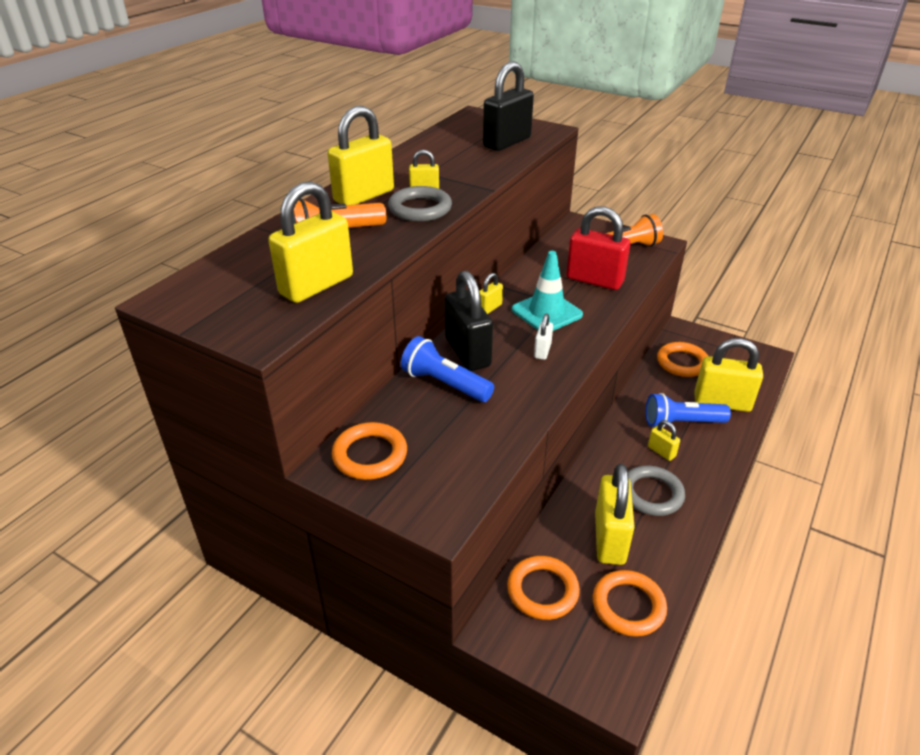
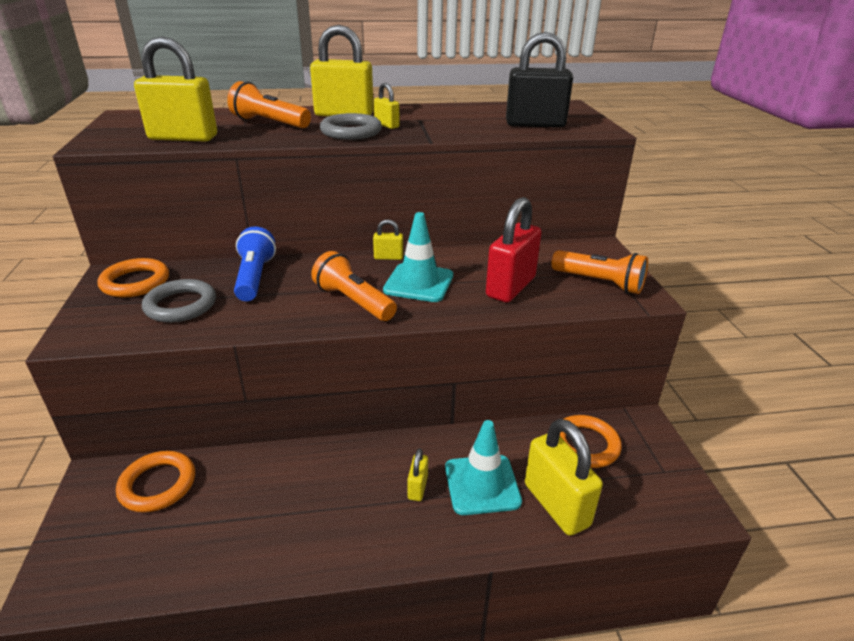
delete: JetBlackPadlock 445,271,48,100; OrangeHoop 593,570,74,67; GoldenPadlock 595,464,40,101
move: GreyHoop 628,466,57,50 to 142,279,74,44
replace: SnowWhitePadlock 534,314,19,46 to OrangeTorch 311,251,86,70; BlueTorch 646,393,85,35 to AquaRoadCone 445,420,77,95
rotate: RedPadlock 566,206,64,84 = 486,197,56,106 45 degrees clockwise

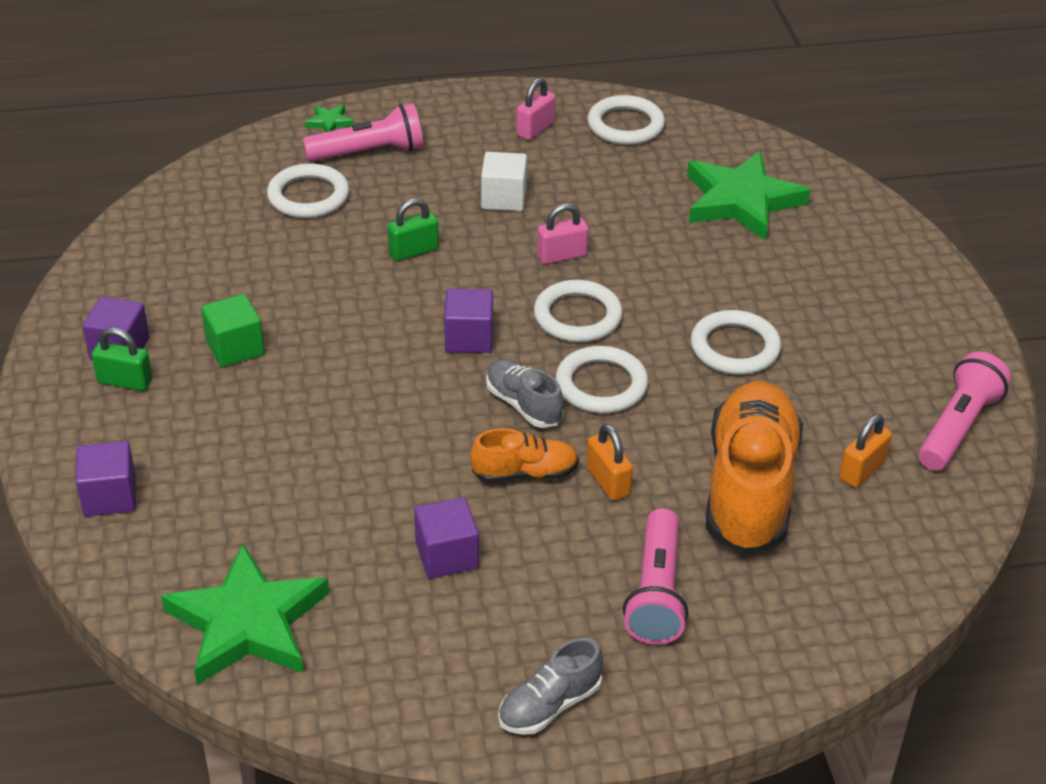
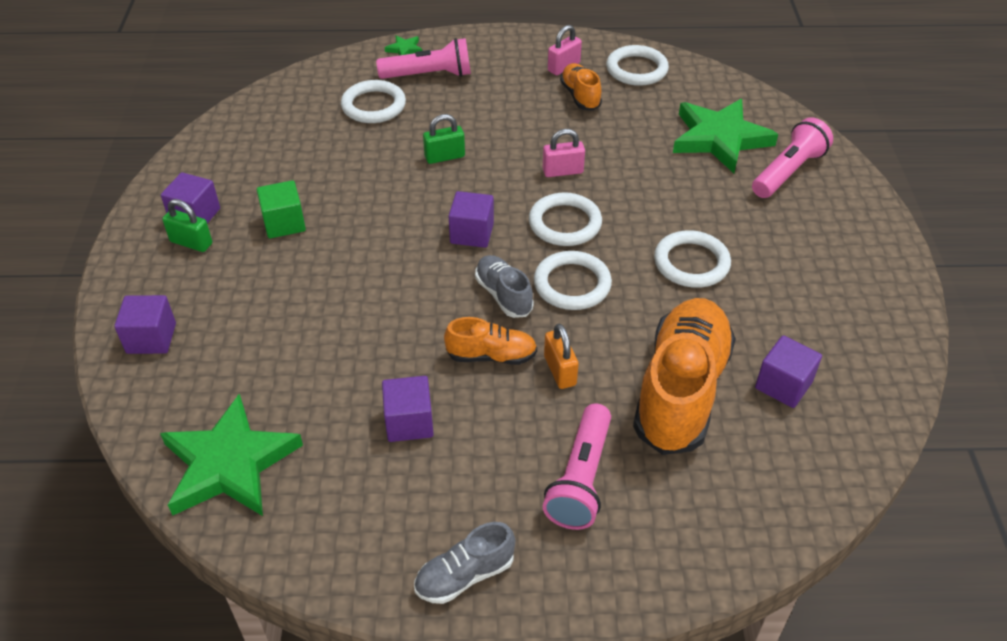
delete: SnowWhiteCube 481,152,46,59
insert: OrangeLaceUpShoe 560,63,42,48
move: RosePinkTorch 918,352,93,119 to 752,117,81,81
replace: OrangePadlock 839,414,53,74 to PurpleCube 755,335,67,73

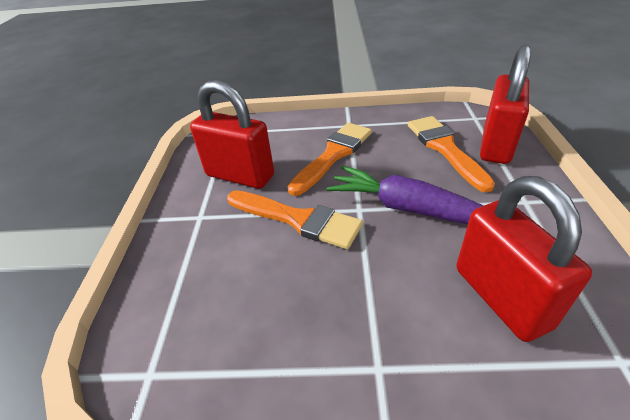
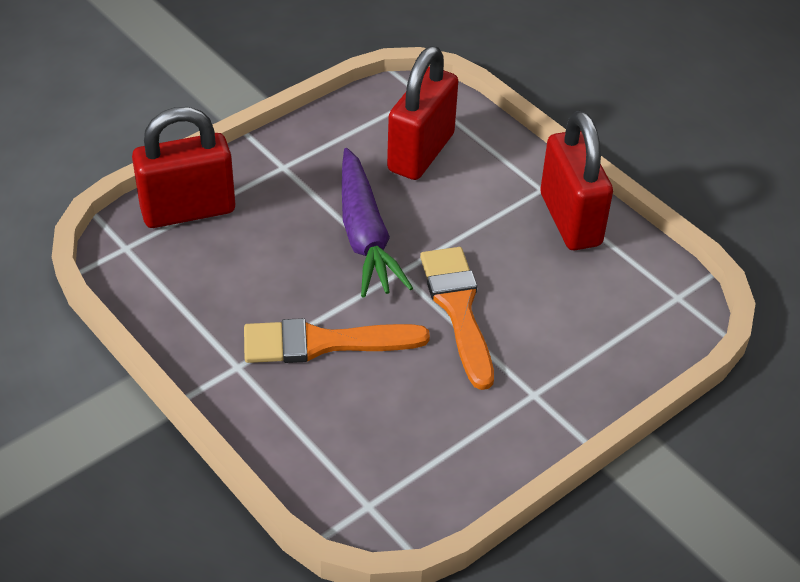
delete: OrangePaintbrush 408,116,87,76
move: RedPadlock 190,80,84,109 to 540,111,73,139

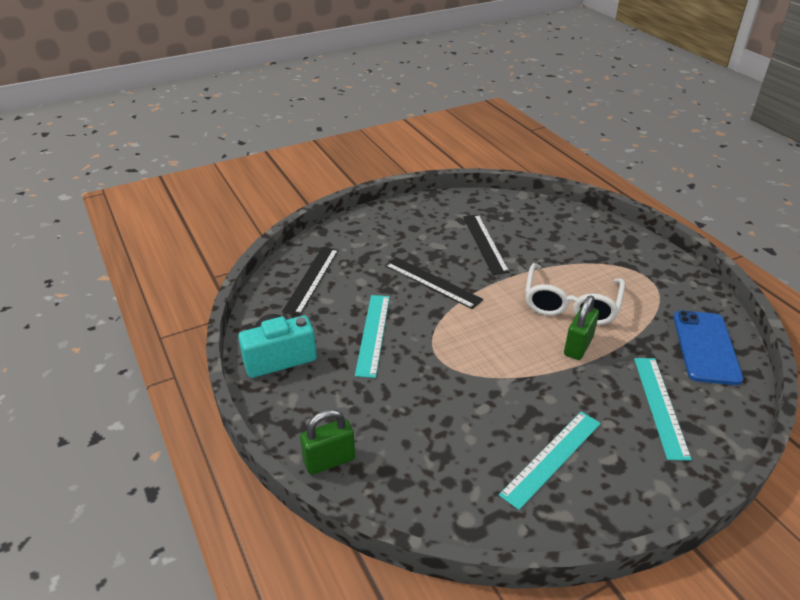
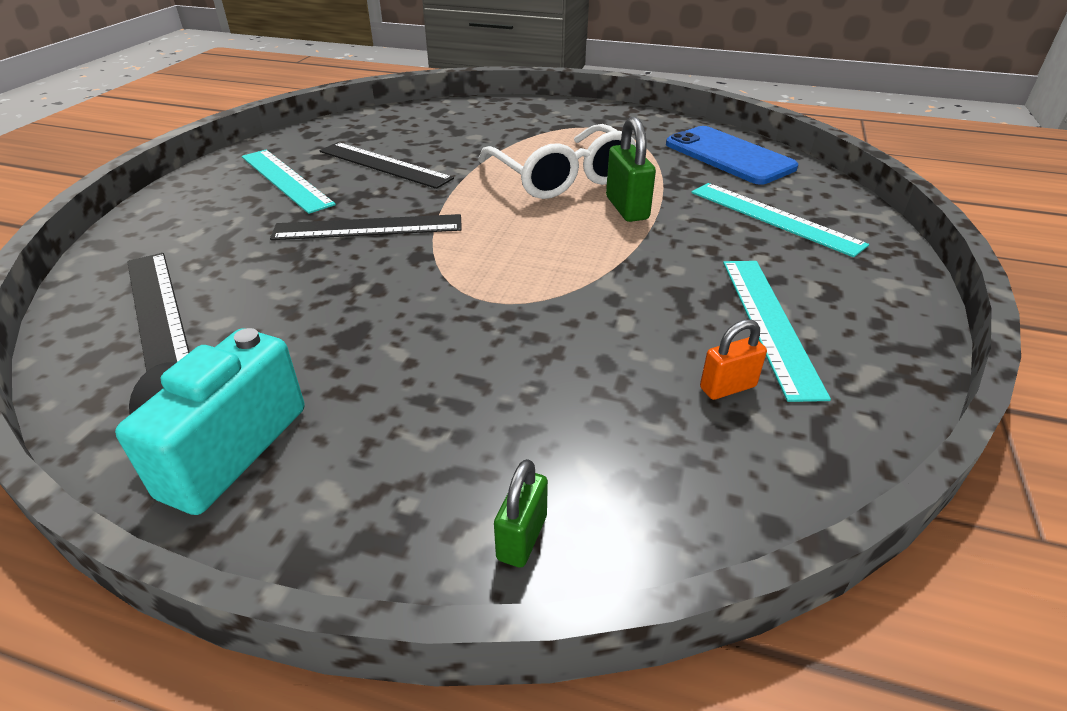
insert: OrangePadlock 700,319,67,81
move: AquaRuler 355,295,35,83 to 242,150,94,64
resize: LeafGreenPadlock 300,409,55,66 = 494,459,54,108 x0.64

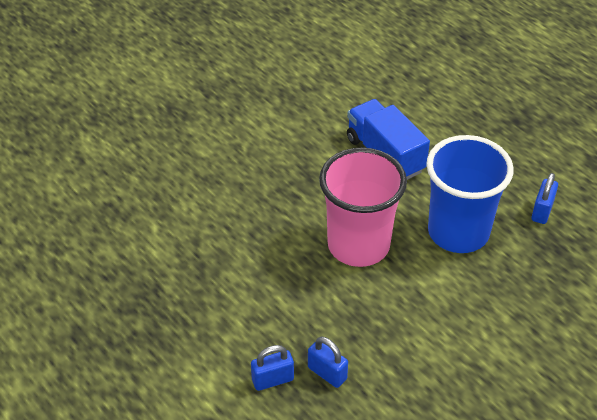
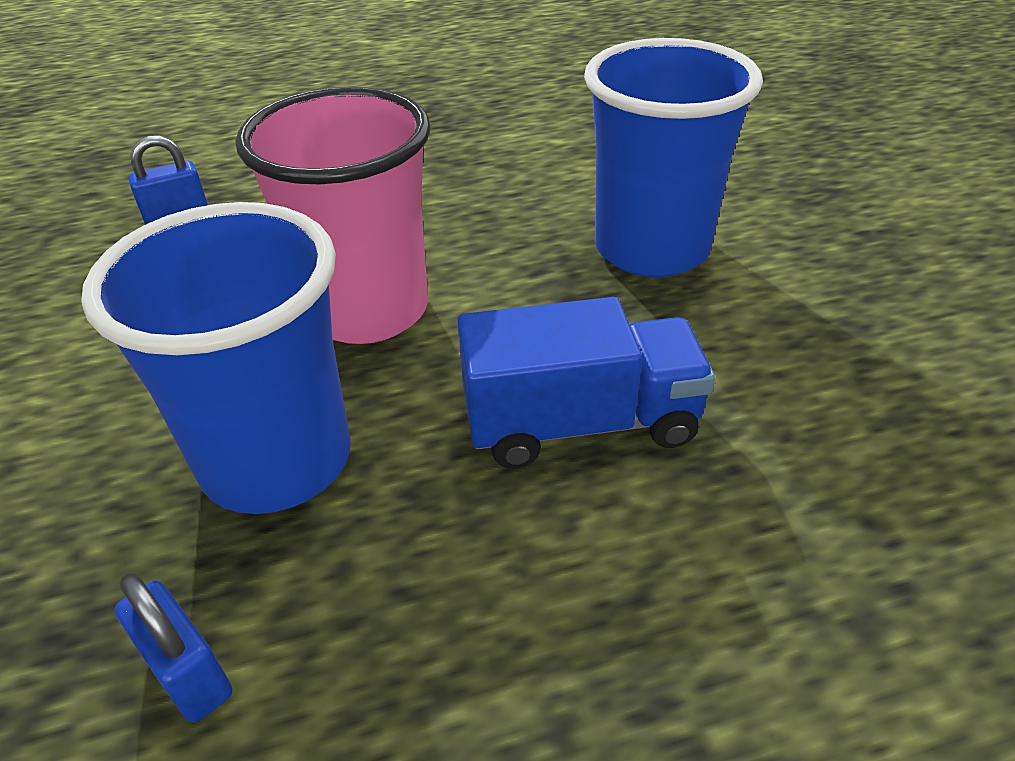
delete: BluePadlock 251,345,43,46
insert: BlueTumbler 584,38,179,239

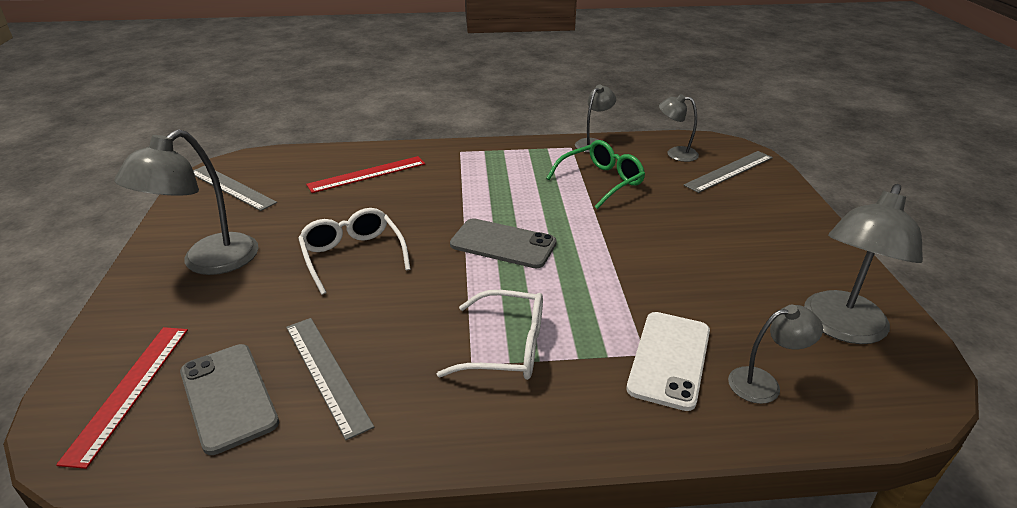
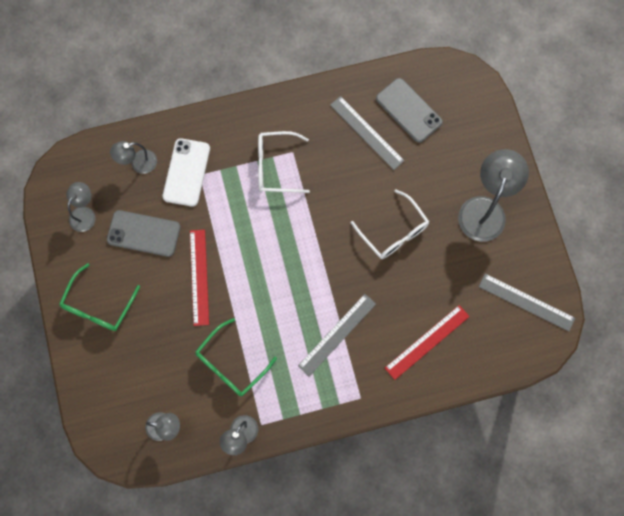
insert: LeafGreenGlasses 59,263,81,68
move: GreyMobilePhone 450,218,107,50 to 107,210,74,47; RedRuler 56,327,132,142 to 190,230,19,96; GreyRuler 684,151,89,42 to 298,294,78,82
resize: GreyLamp 804,184,119,160 = 67,182,28,50 x0.56

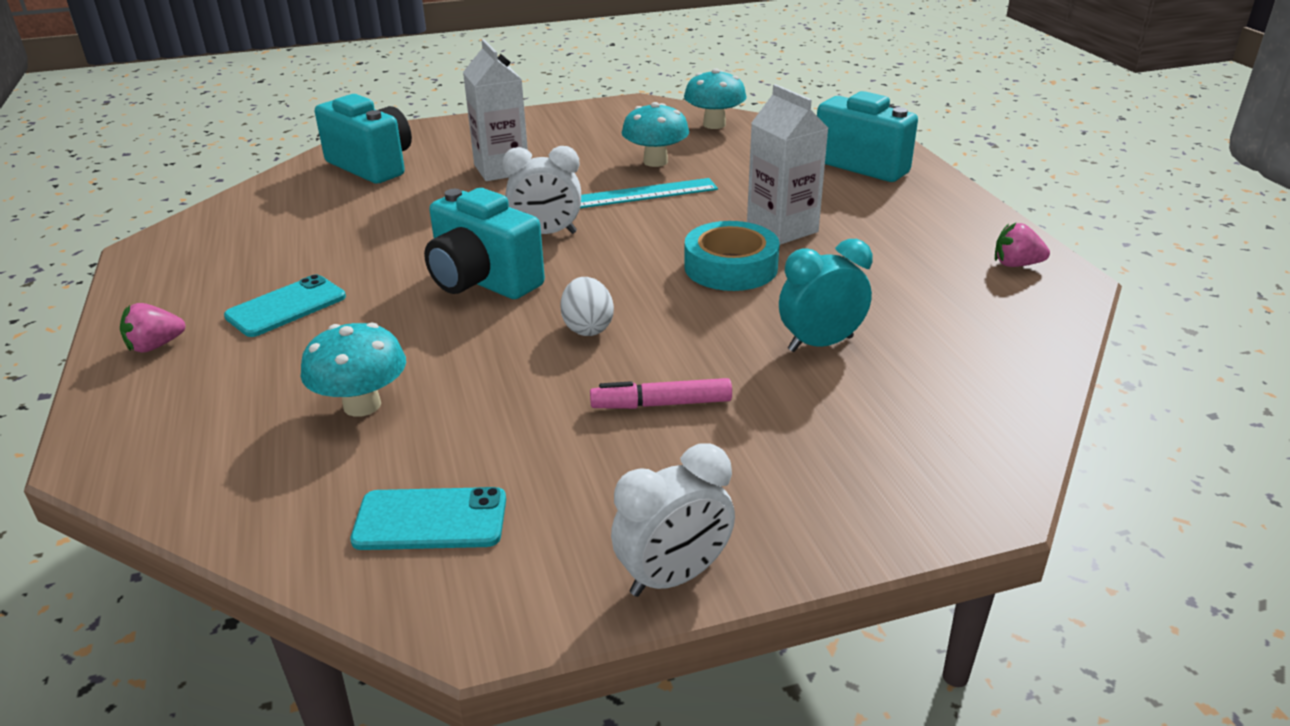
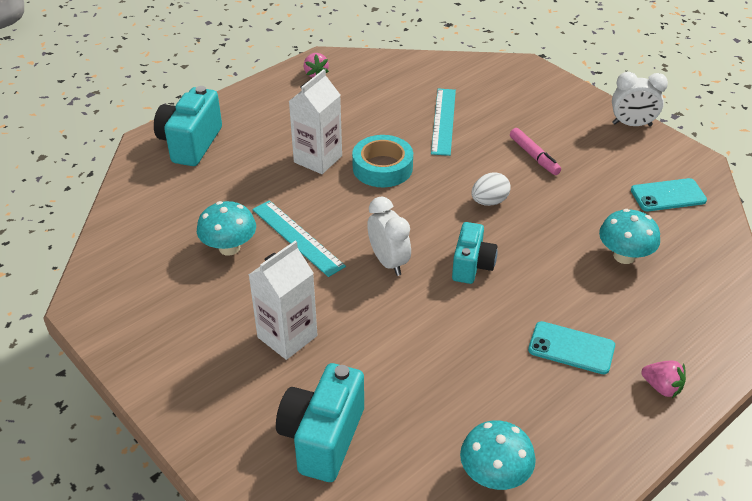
move: AquaMushroom 684,68,62,61 to 460,420,76,70
replace: AquaAlarmClock 779,239,94,113 to AquaRuler 431,89,25,67
rotate: SnowWhiteAlarmClock 611,443,124,154 = 612,72,56,54 150 degrees clockwise; AquaMobilePhone 350,487,156,63 = 631,178,76,33 75 degrees counterclockwise
resize: AquaCamera 424,188,121,111 = 452,222,46,62 x0.66

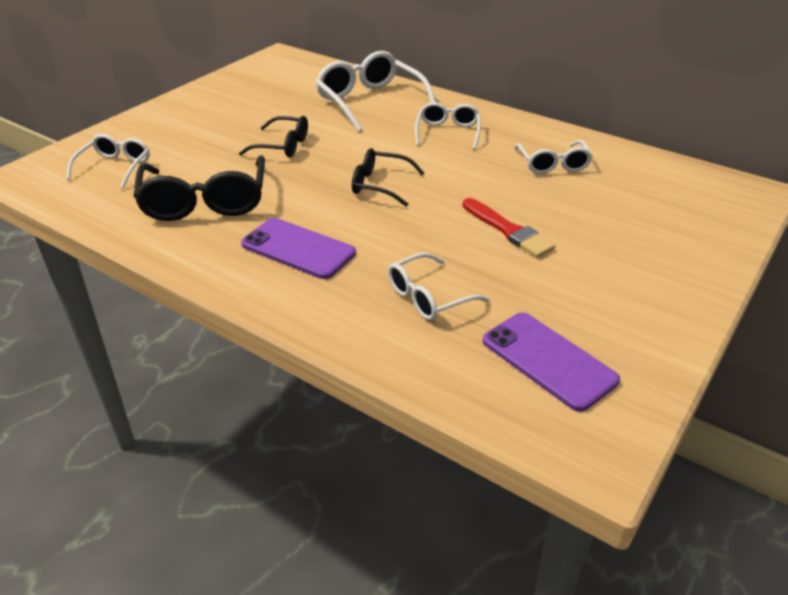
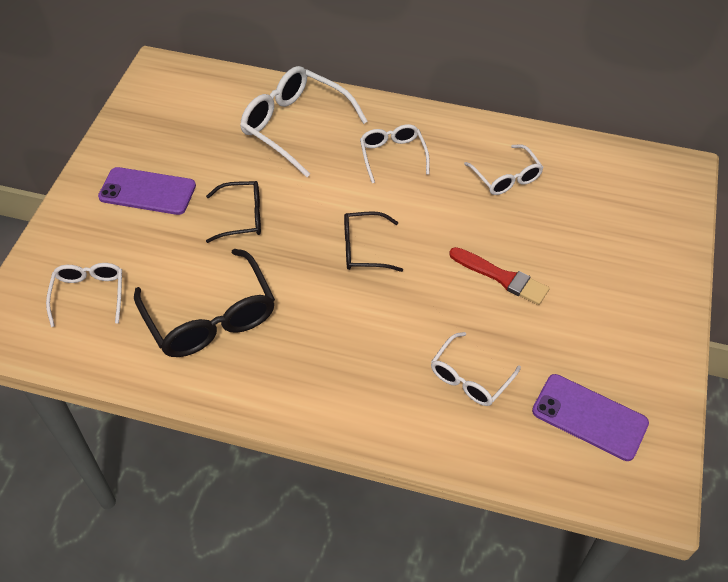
move: PurpleMobilePhone 241,218,115,61 to 98,167,98,48

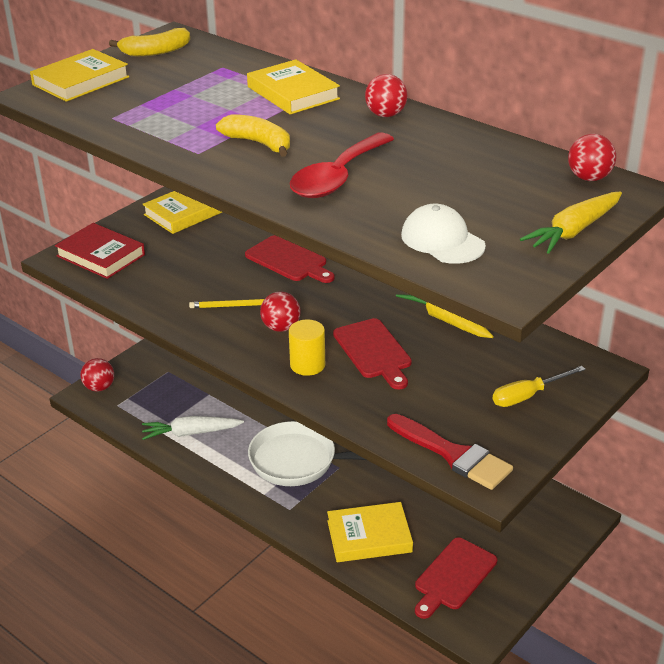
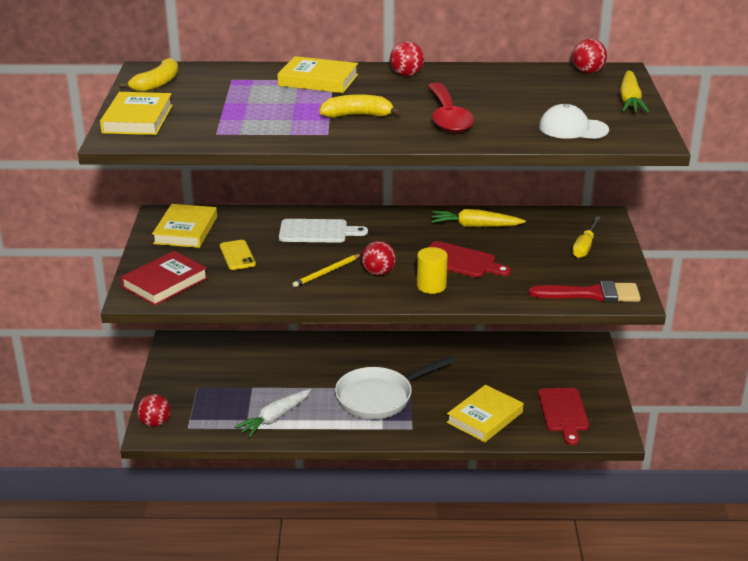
insert: GoldenMobilePhone 220,240,36,30
recolor: RedBreadBoard 245,235,90,48 to SnowWhiteBreadBoard 279,219,89,24
rotate: RedBook 55,223,90,56 = 121,251,87,55 45 degrees counterclockwise

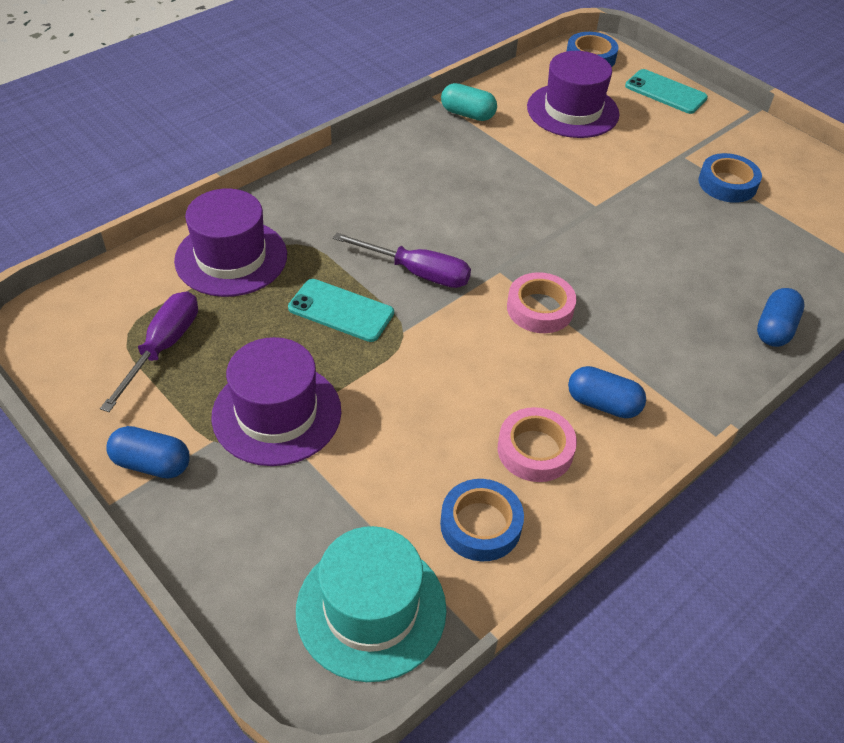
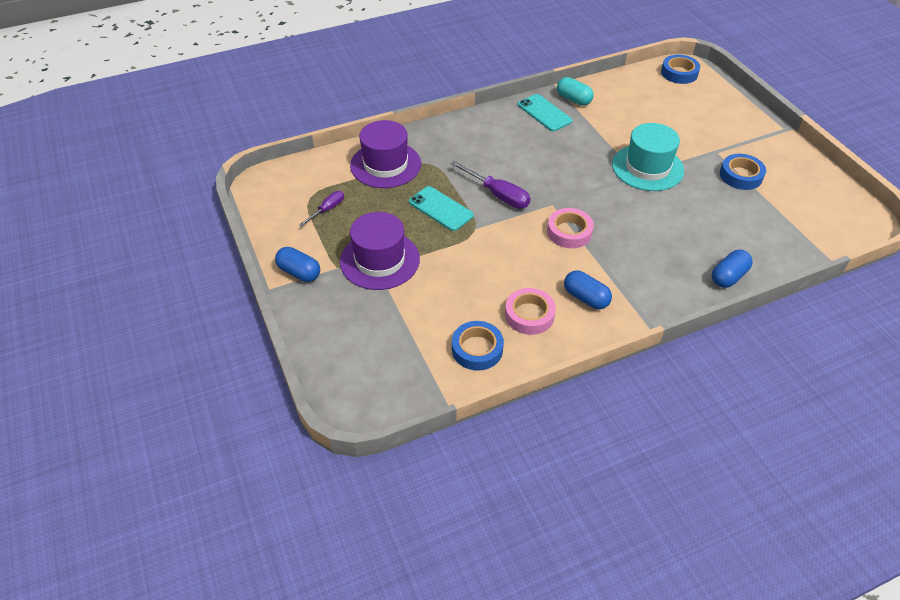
delete: PurpleTopHat 527,51,93,87
move: AquaMobilePhone 625,69,83,45 to 518,94,55,37; AquaTopHat 296,526,151,156 to 612,123,72,68
resize: PurpleHandScrewdriver 100,291,98,121 = 299,191,45,36 x0.61

